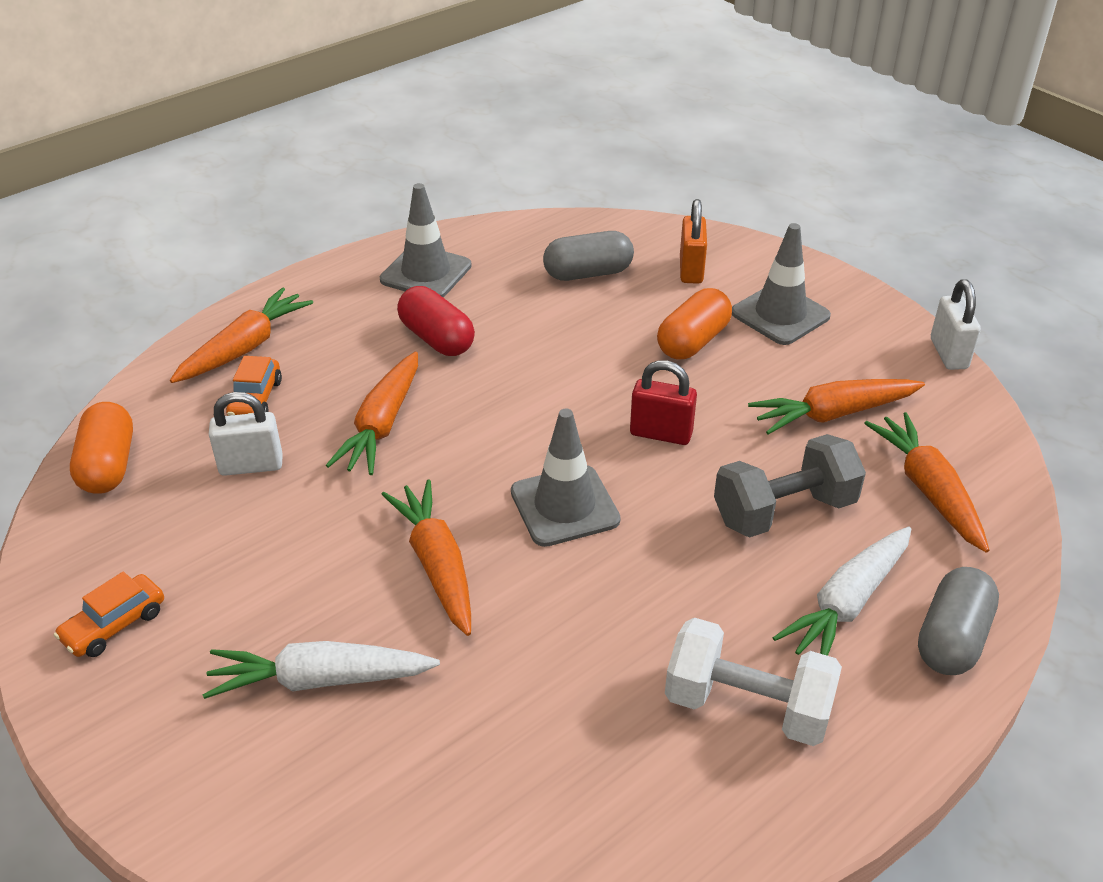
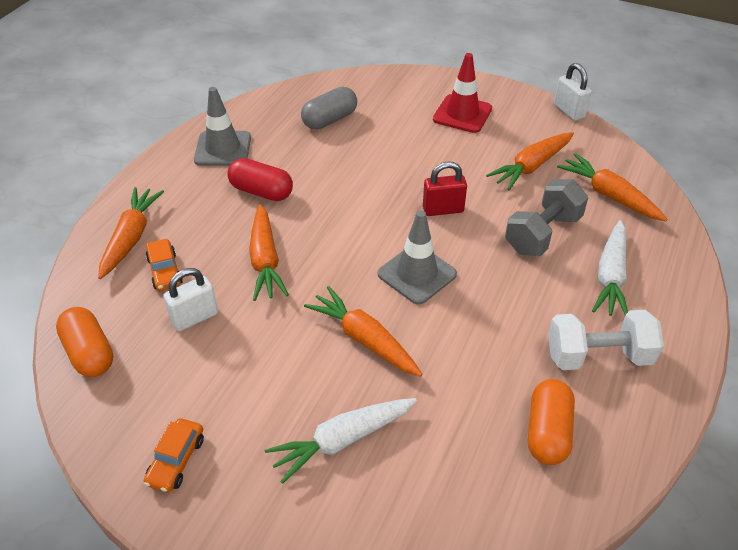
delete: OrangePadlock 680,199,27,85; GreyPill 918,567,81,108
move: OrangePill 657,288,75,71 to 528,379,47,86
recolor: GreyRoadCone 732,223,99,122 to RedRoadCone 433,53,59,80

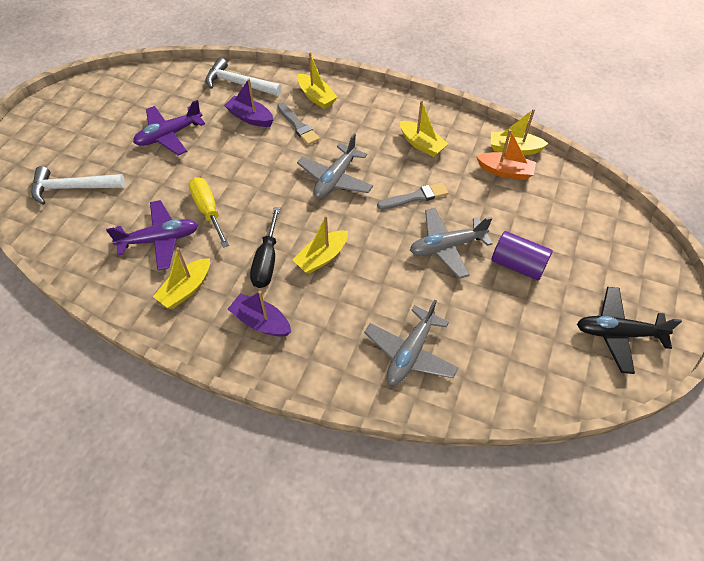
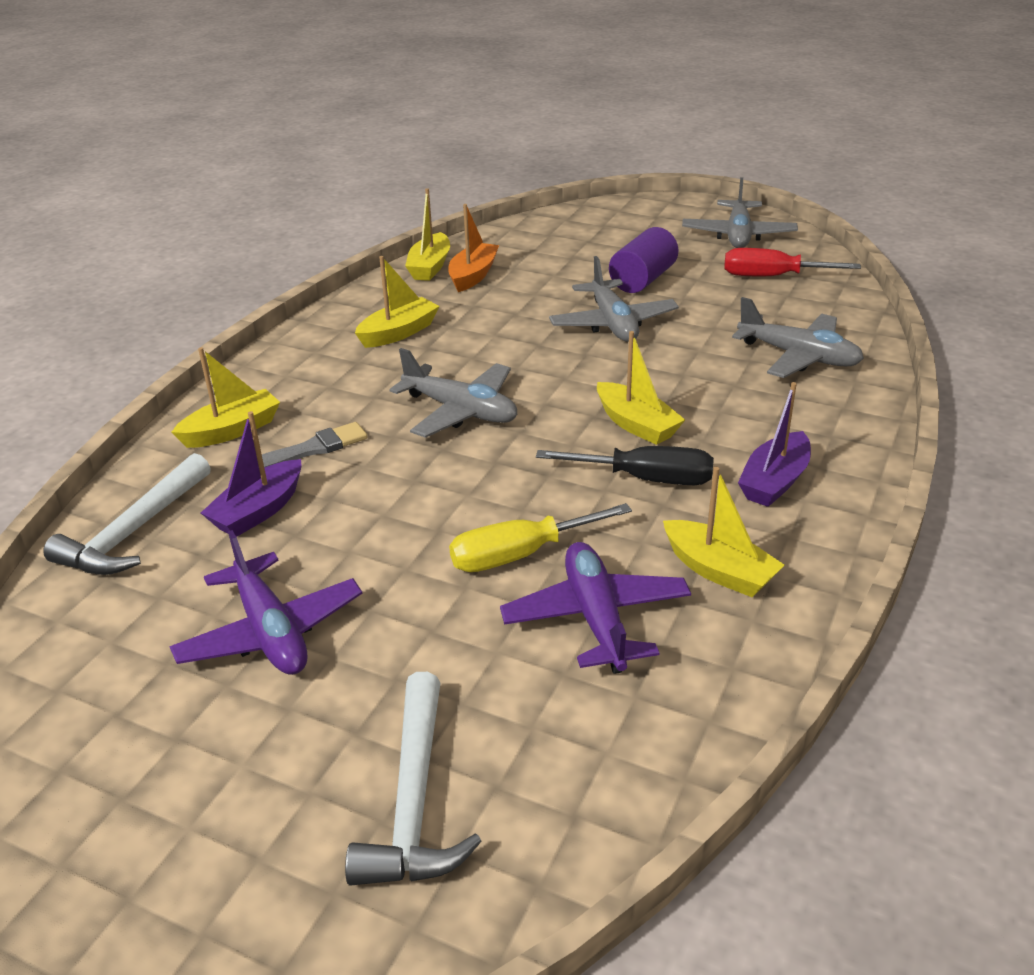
delete: GreyPaintbrush 377,182,71,28
insert: RedHandScrewdriver 724,248,137,28
recolor: JetBlackToyPlane 577,287,105,87 to GreyToyPlane 682,177,116,71

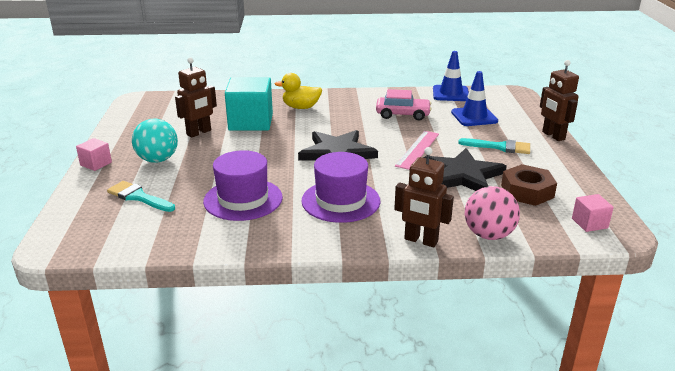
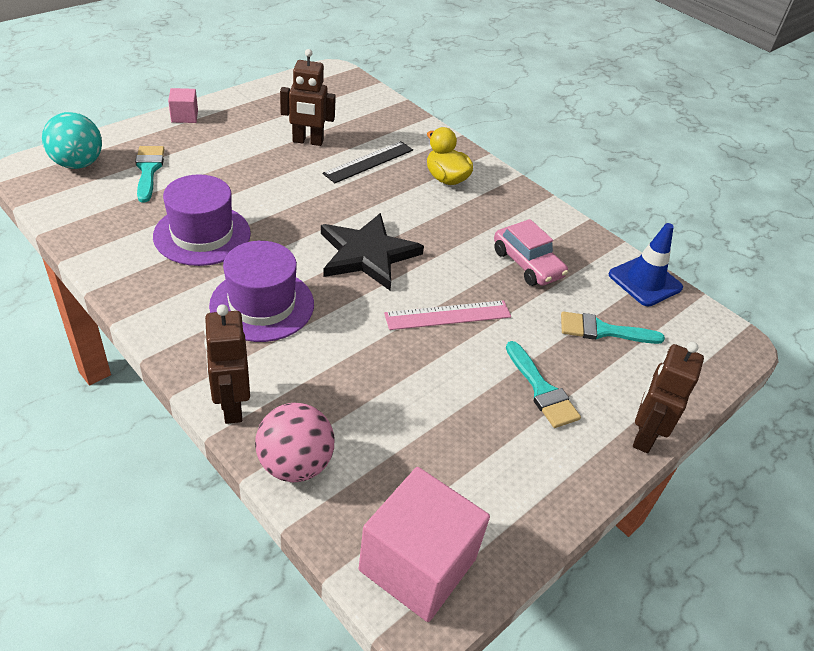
delete: JetBlackStarShape 423,148,84,43; RussetNut 501,164,56,42
move: AquaSphere 132,119,46,44 to 42,112,60,57
replace: AquaCube 225,77,48,54 to JetBlackRuler 323,141,90,42; BlueRoadCone 451,71,47,55 to AquaPaintbrush 561,311,104,33
resize: RosePinkCube 572,194,42,38 = 359,467,131,155 x2.09

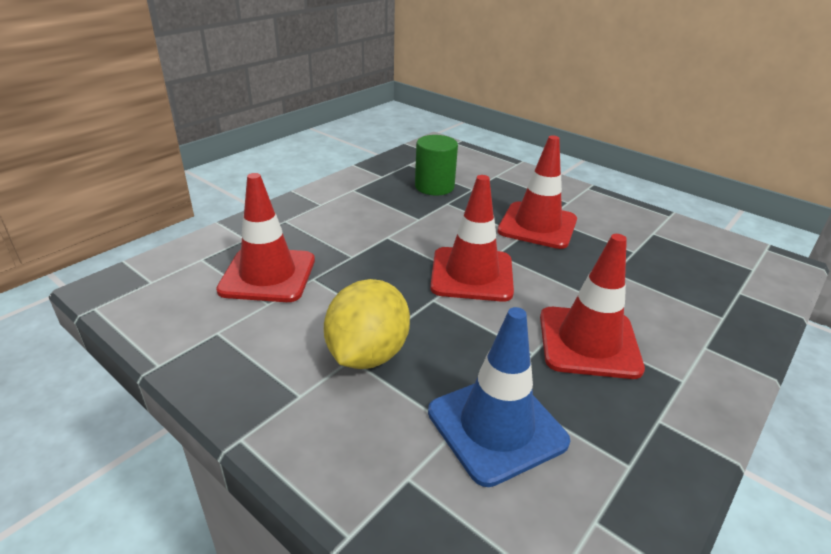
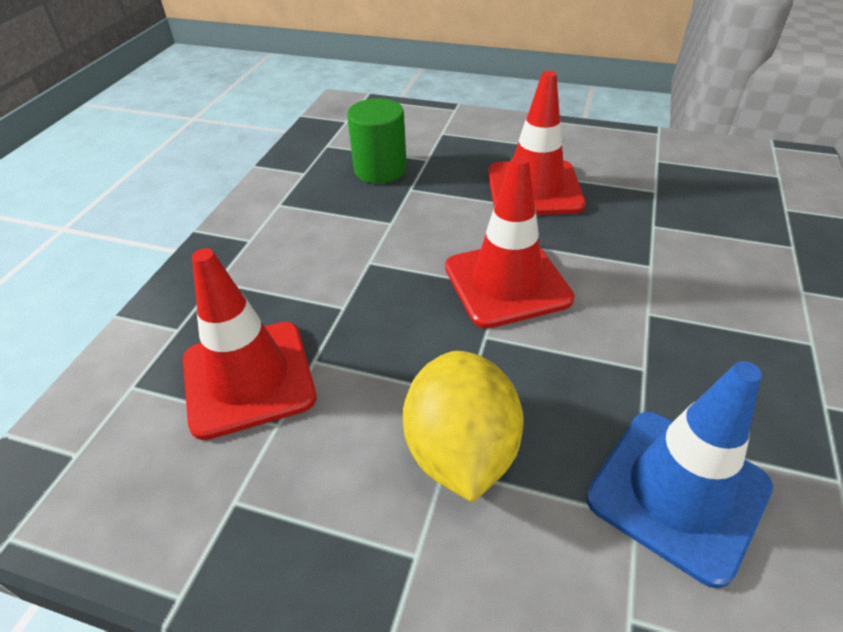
delete: RedRoadCone 540,234,105,145

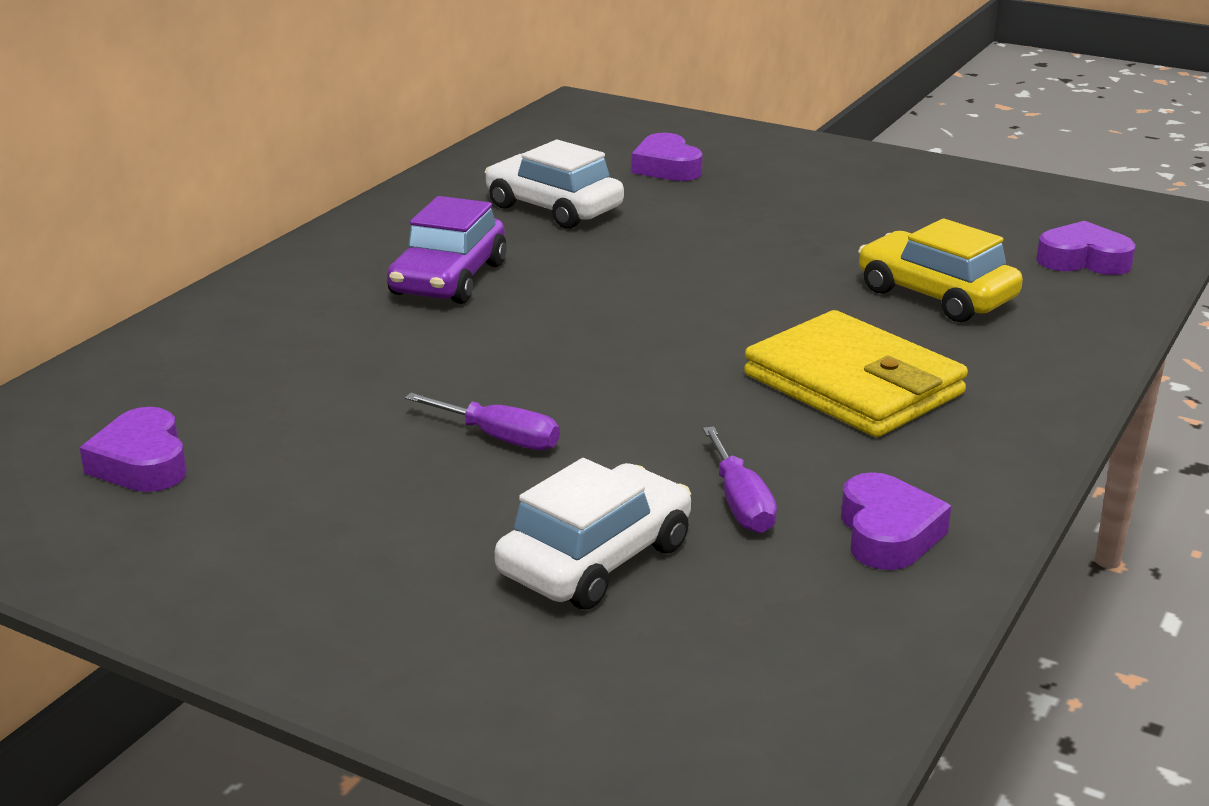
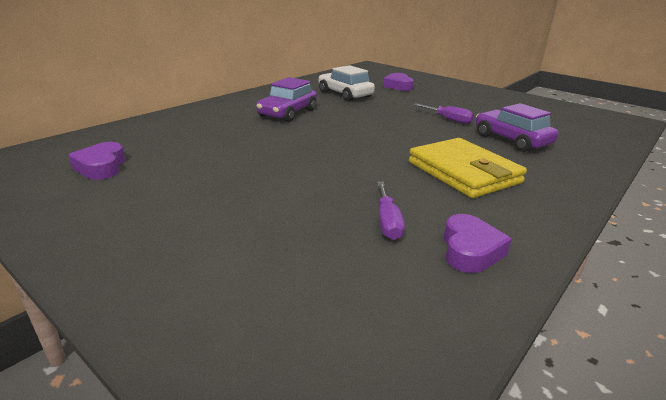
delete: SnowWhiteCar 495,458,196,152; PurpleHeartShape 1036,221,100,54
move: PurpleHandScrewdriver 405,393,155,57 to 413,103,61,21
recolor: GoldenCar 858,218,165,104 to PurpleCar 476,103,82,49

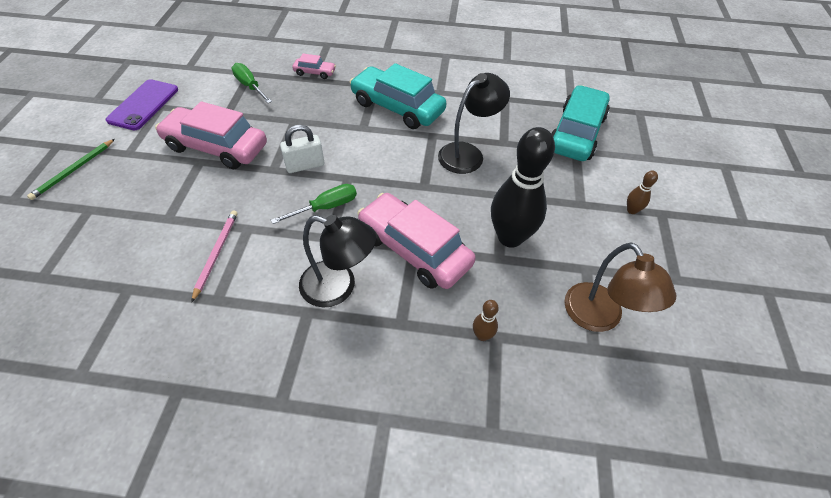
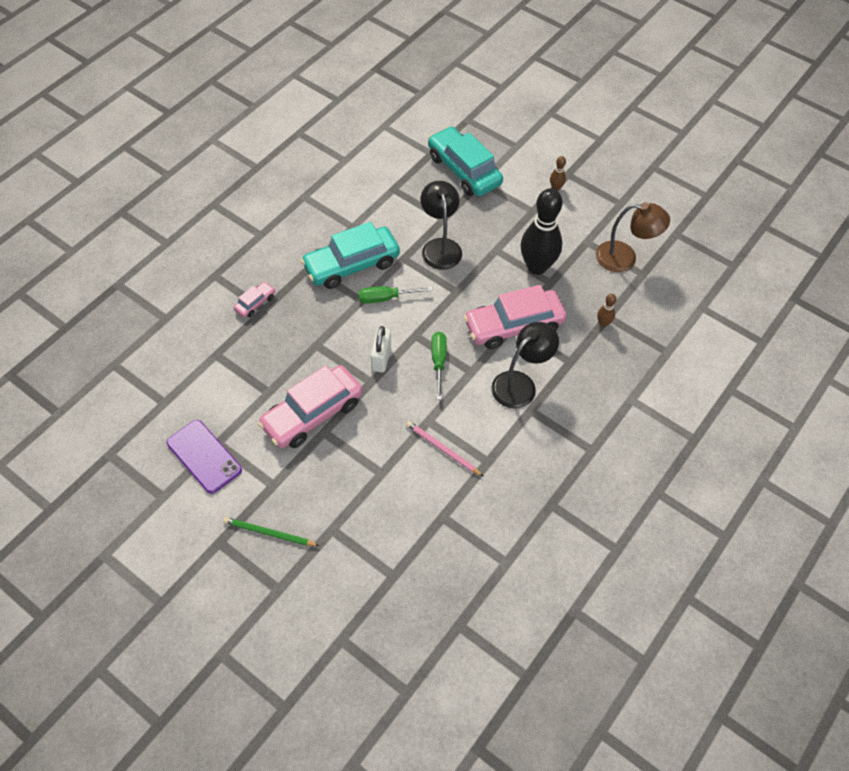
move: LeafGreenHandScrewdriver 232,63,40,40 to 359,286,74,18
rotate: LeafGreenLeadPencil 27,139,88,61 = 223,517,96,29 135 degrees clockwise

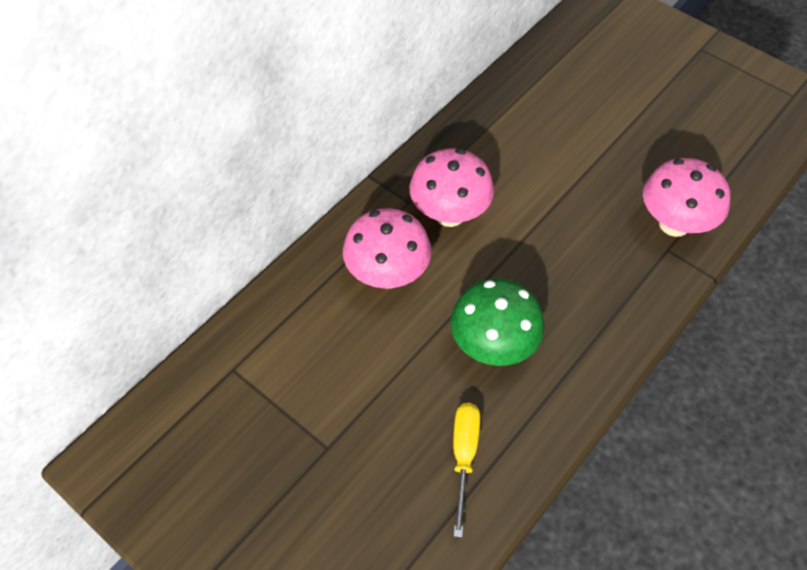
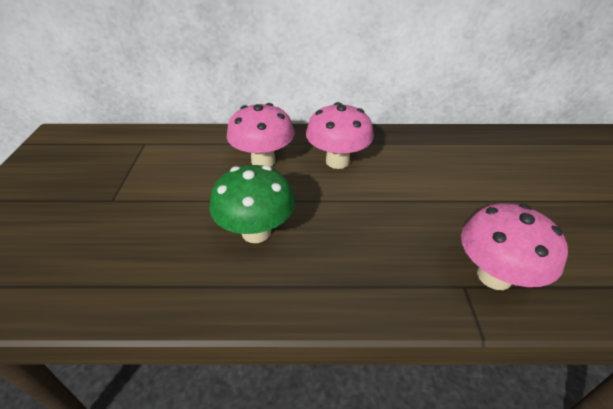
delete: GoldenHandScrewdriver 453,403,27,135

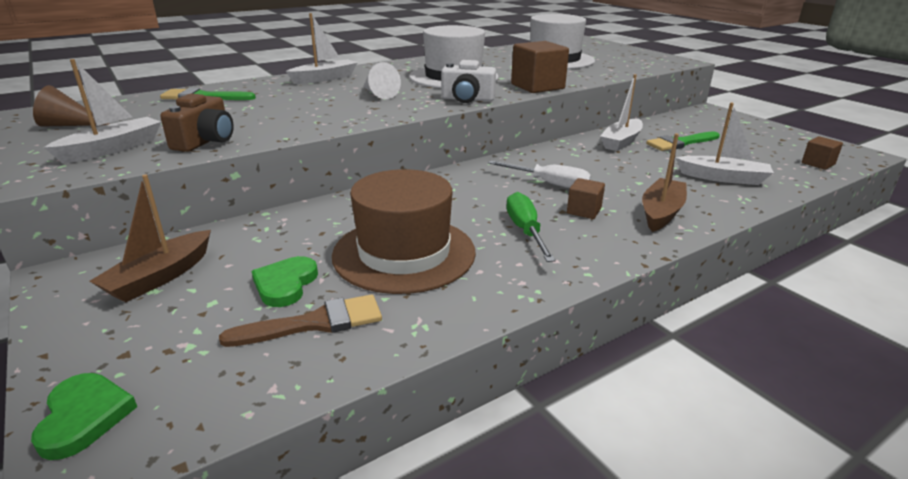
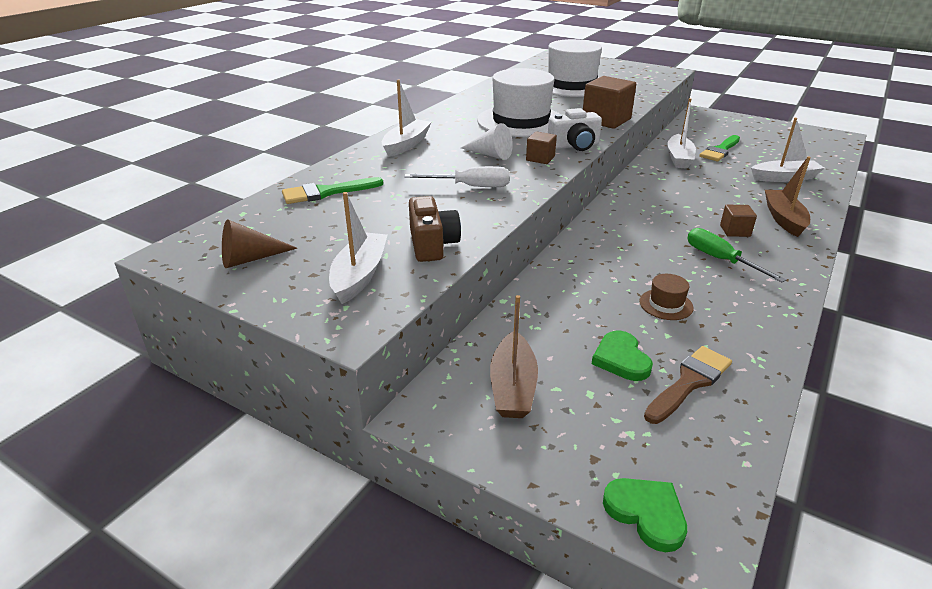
move: SnowWhiteHandScrewdriver 488,160,104,28 to 404,166,106,21; RussetCube 802,136,41,34 to 526,131,31,33
resize: RussetTopHat 332,169,144,125 = 639,274,55,46 x0.42

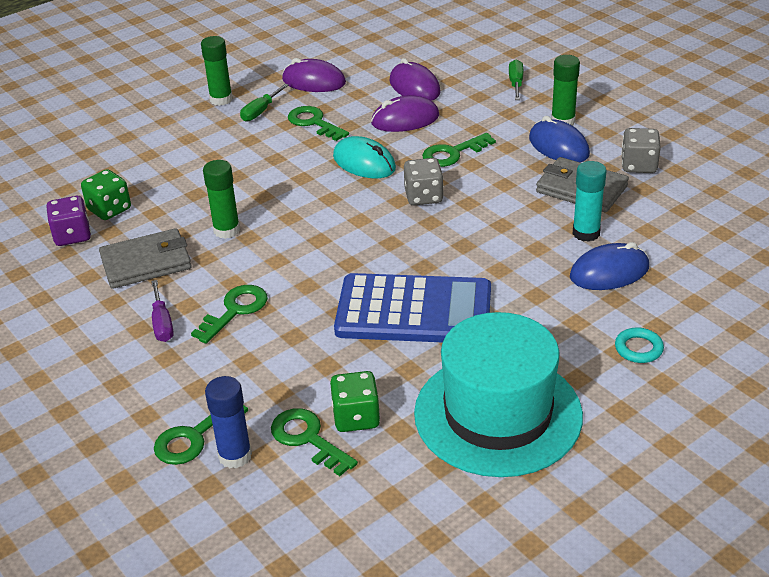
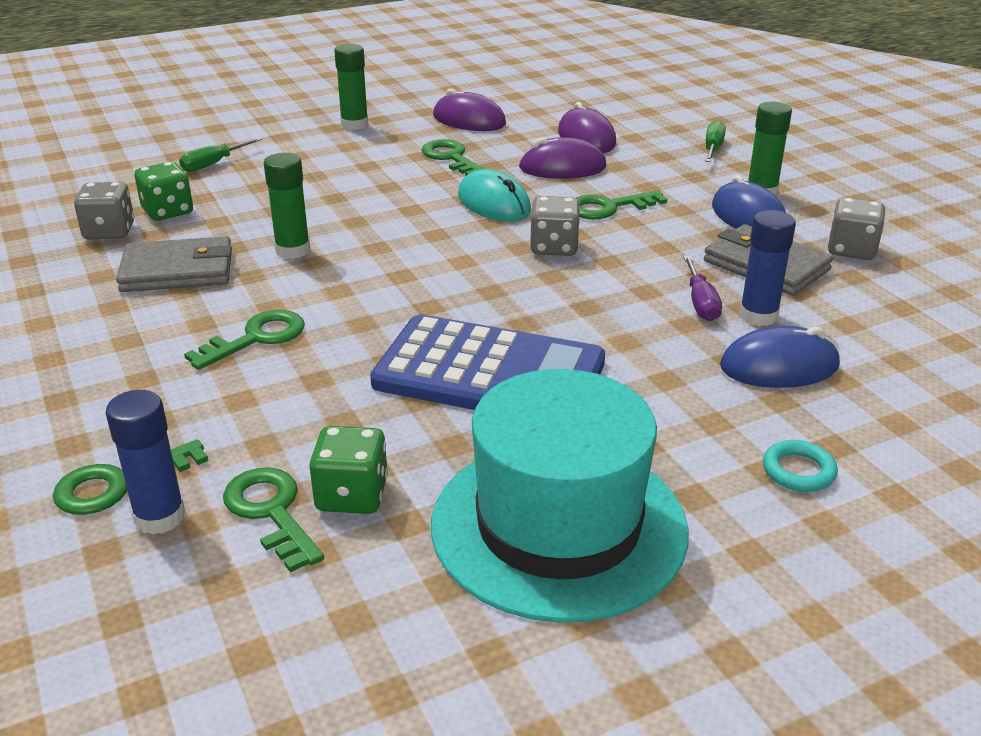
move: LeafGreenHandScrewdriver 240,84,49,38 to 179,137,83,35; PurpleHandScrewdriver 151,280,23,62 to 683,256,39,65
recolor: PurpleGameDie 47,196,44,50 to GreyGameDie 74,182,60,58; AquaGlueStick 573,161,34,81 to BlueGlueStick 739,210,57,116

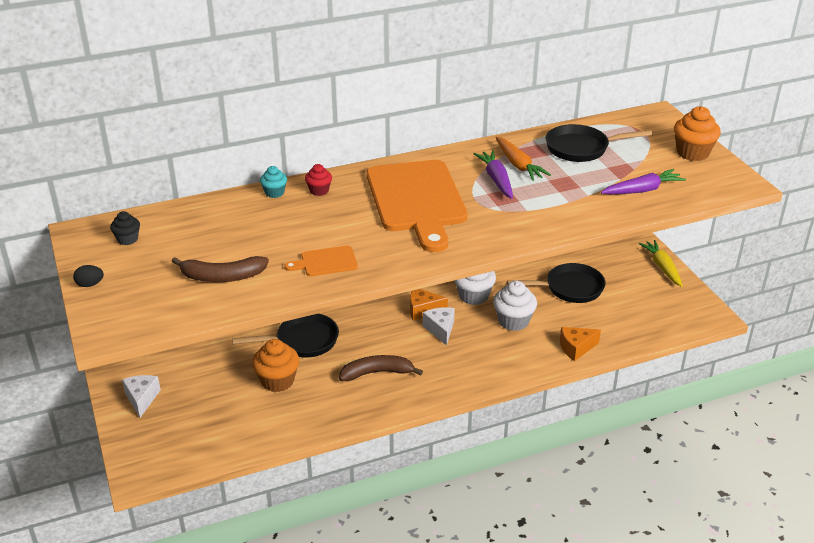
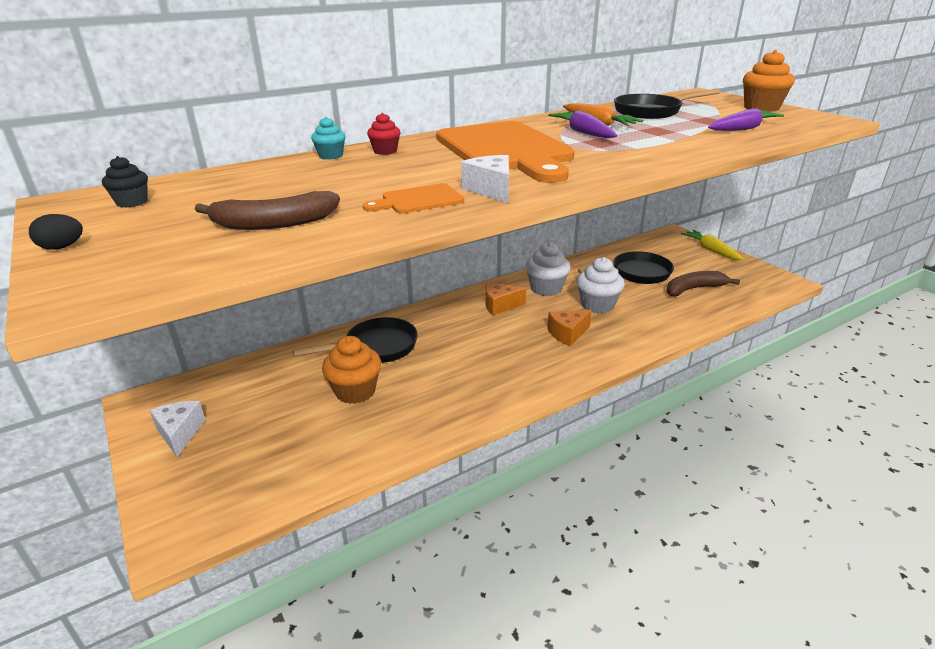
move: SnowWhiteCheese 423,307,32,39 to 461,155,48,48; OrangeCheese 560,327,41,34 to 548,310,44,36; RussetBanana 339,355,84,26 to 667,271,73,25

